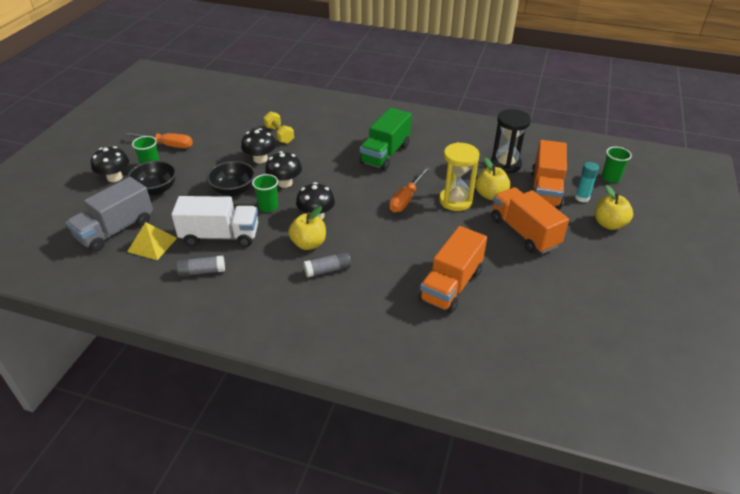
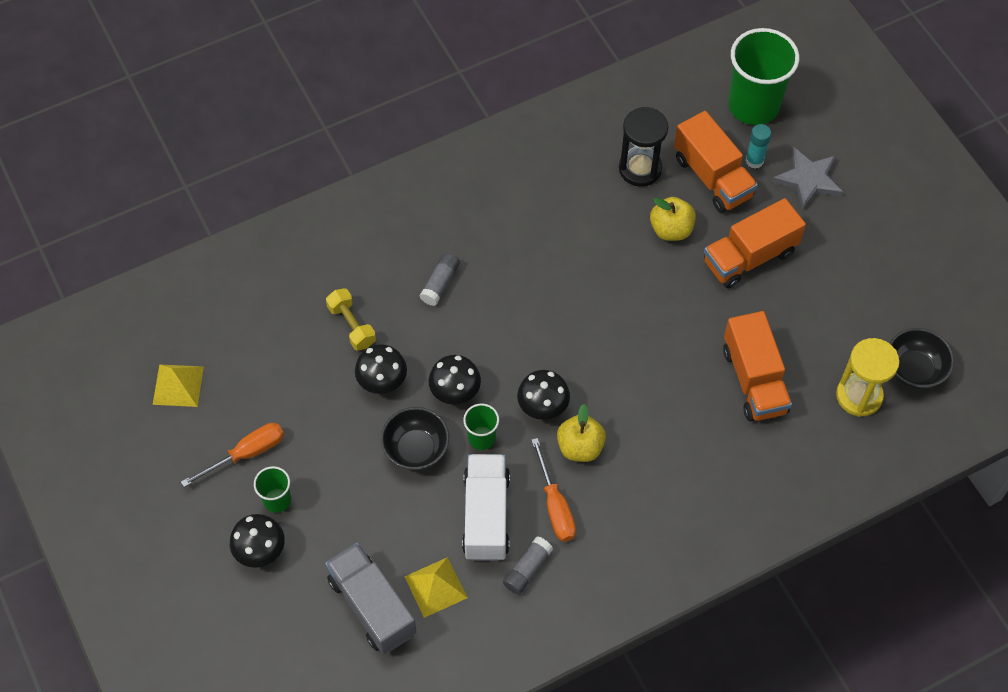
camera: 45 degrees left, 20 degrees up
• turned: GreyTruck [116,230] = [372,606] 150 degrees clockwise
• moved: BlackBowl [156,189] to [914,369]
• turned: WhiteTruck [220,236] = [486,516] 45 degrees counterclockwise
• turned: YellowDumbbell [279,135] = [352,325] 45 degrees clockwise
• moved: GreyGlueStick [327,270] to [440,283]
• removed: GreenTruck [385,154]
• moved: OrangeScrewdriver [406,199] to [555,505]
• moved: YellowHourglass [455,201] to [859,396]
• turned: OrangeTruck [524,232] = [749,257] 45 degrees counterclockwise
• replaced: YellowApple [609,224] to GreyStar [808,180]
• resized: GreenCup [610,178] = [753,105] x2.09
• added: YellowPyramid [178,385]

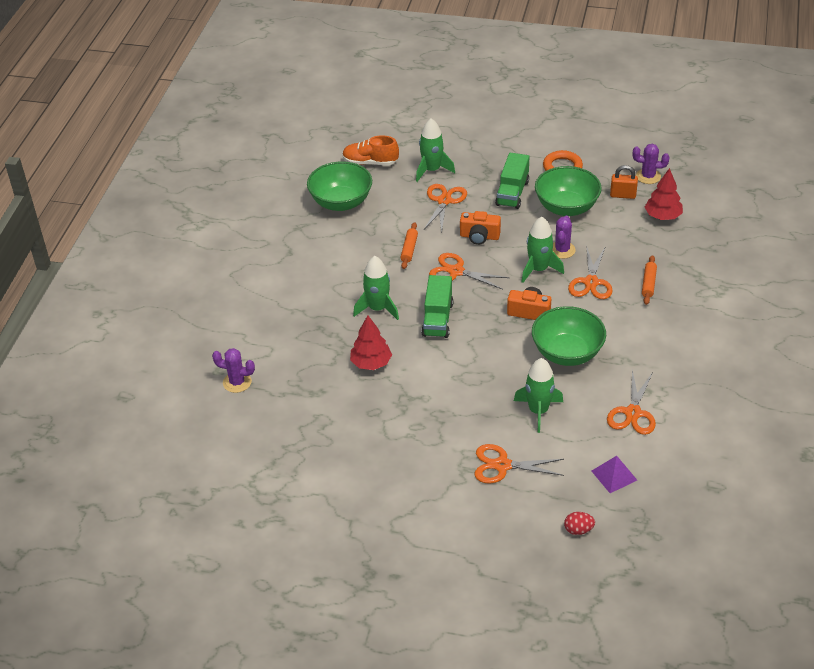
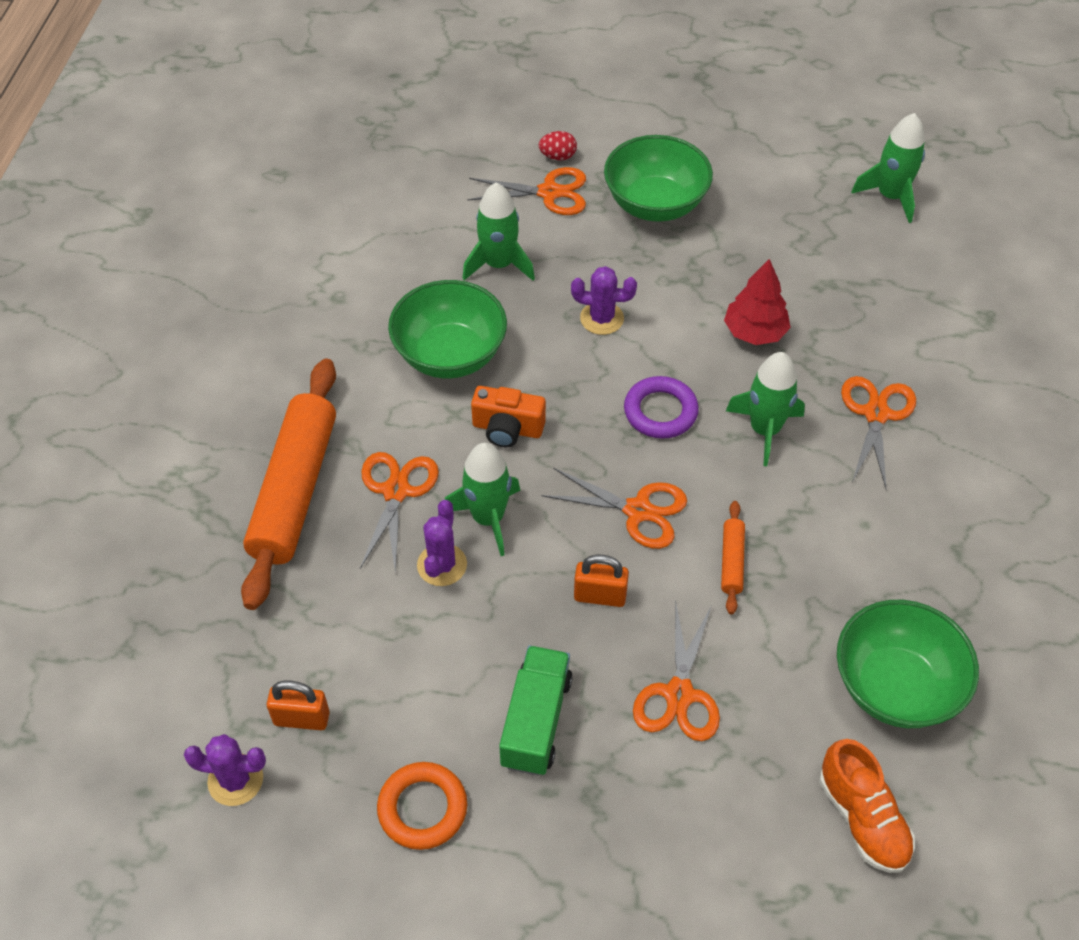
camera: 175 degrees right, 10 degrees up
• moved: PurpleCactus [237,382] to [602,318]
• turned: OrangeShoe [370,162] = [862,818] 60 degrees clockwise
• moved: GreenRocket [432,170] to [890,196]
• replaced: GreenTruck [437,319] to PurpleRing [660,411]
• replaced: OrangeCamera [479,236] to OrangePadlock [600,596]
• moved: GreenBowl [566,207] to [655,204]
• moved: RedEgg [578,530] to [558,156]
• removed: PurplePyramid [614,475]
• moved: OrangeScissors [632,413] to [876,414]
• resized: OrangeRollingPin [648,283] = [294,490] x2.37
• removed: RedTree [662,216]

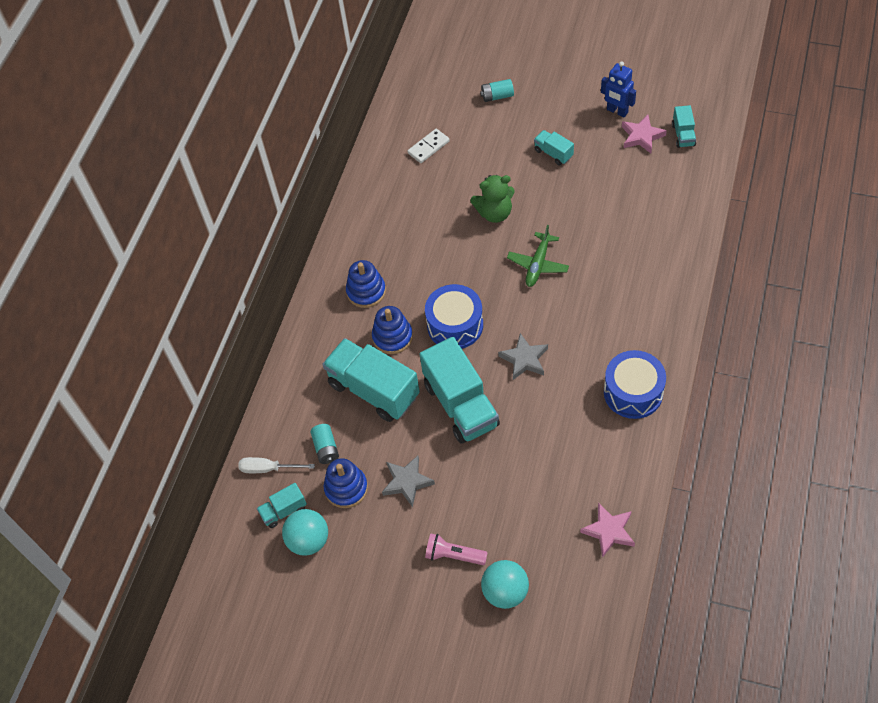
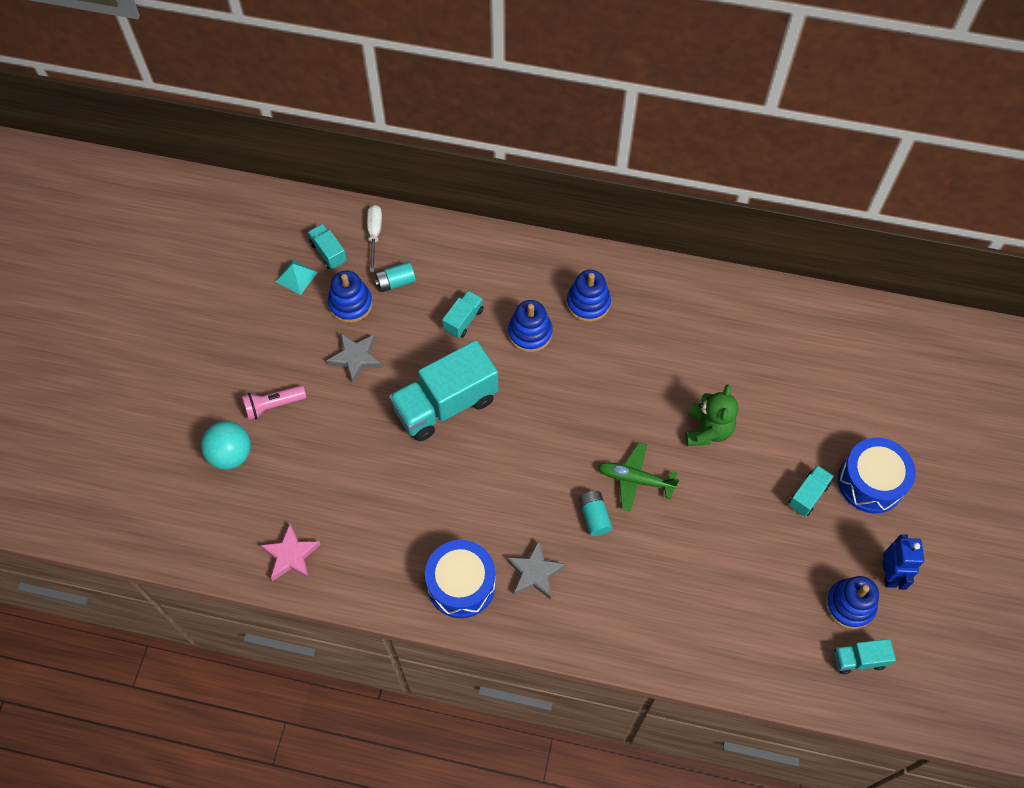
camera: 80 degrees right, 5 degrees up
• replaced: TurquoiseBall [308,540] to TurquoisePyramid [296,277]
• resized: TurquoiseTruck [373,390] = [463,320] x0.47
• removed: WhiteDomino [428,147]
• moved: BlueDrum [455,325] to [870,482]
• turned: PinkFlashlight [454,555] = [273,405] 120 degrees counterclockwise
• turned: GreenTeddyBear [494,213] = [707,430] 150 degrees counterclockwise
• moved: TurquoiseBattery [497,96] to [594,517]
• moved: GreyStar [524,359] to [534,572]
• turned: BlueRobot [617,111] = [889,574] 150 degrees clockwise
• replaced: PinkStar [642,136] to BlueStackingToy [849,605]

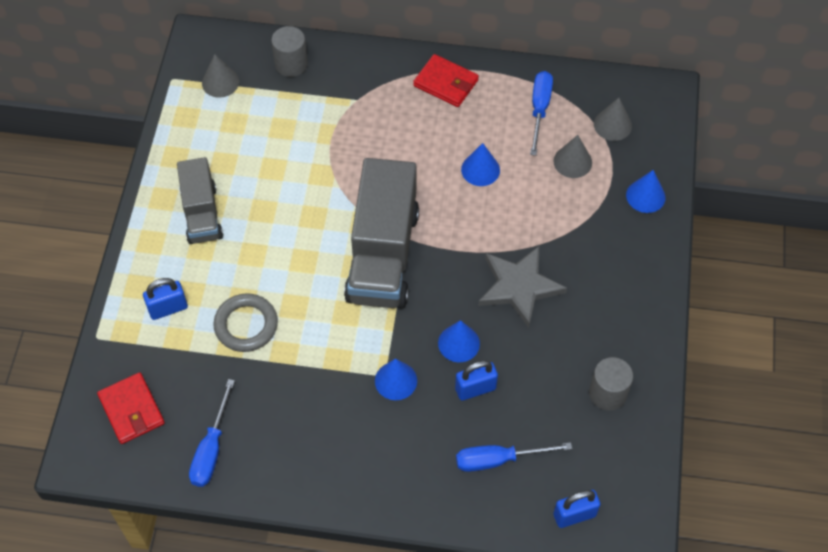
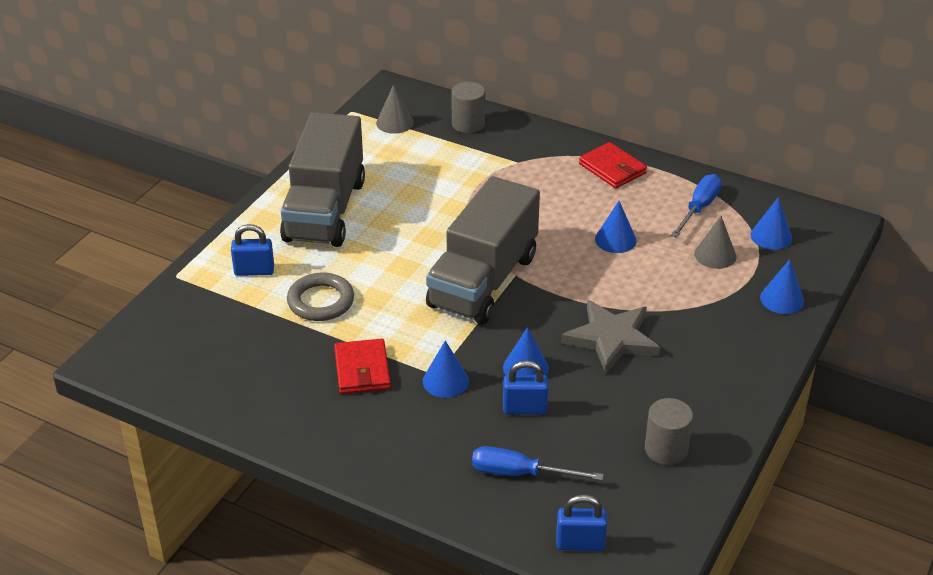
camera: 20 degrees right, 20 degrees down
• moved: RedWallet [131,410] to [362,370]
• resized: GreyTruck [202,214] = [325,210] x1.70
• removed: BlueScrewdriver [211,449]
• recoloured: GreyCone [612,125] to BlueCone [771,236]

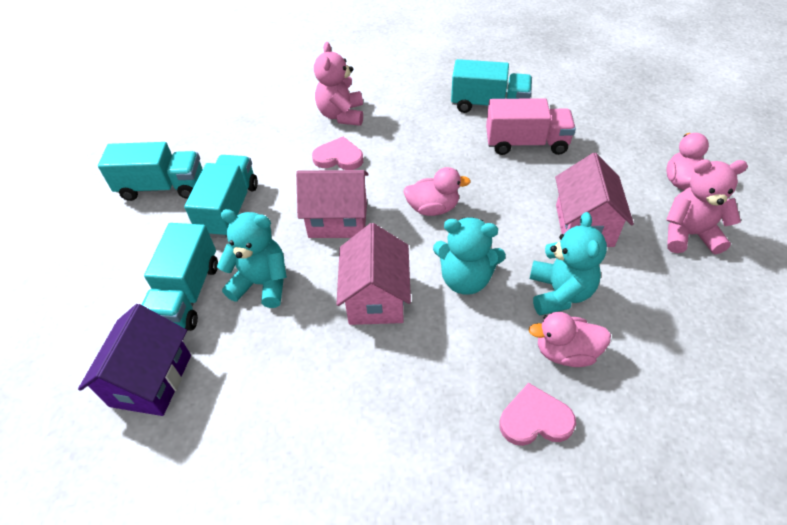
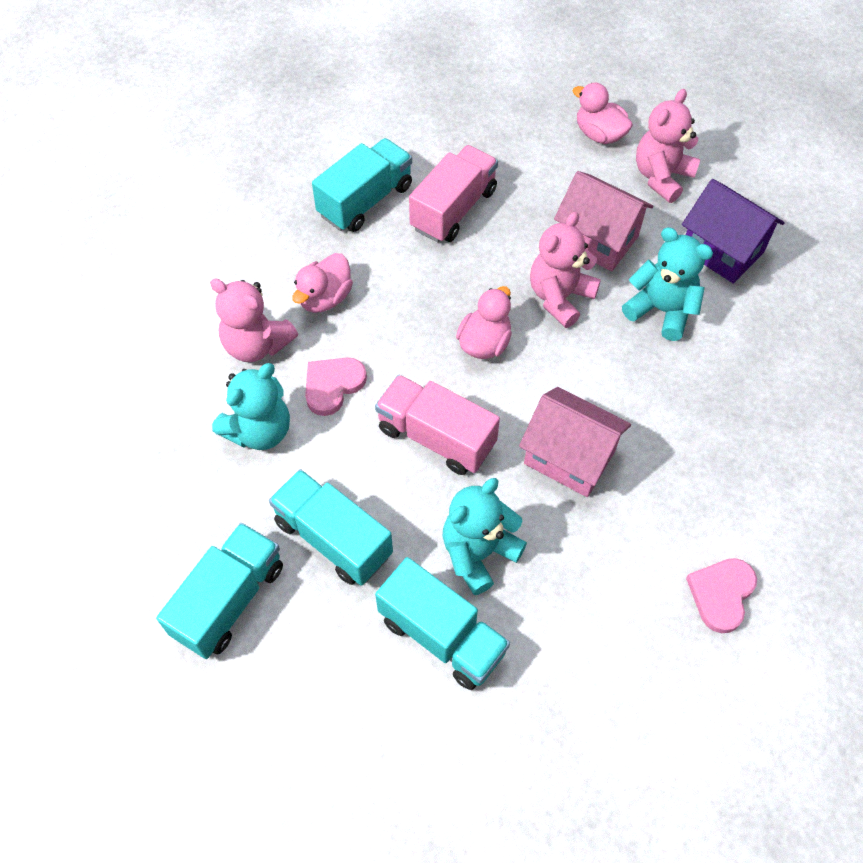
camera: 60 degrees left, 10 degrees up
• moved: PurpleHouse [151,380] to [722,250]
• replaced: PinkHouse [338,220] to PinkTruck [436,437]
• moved: TurquoiseTeddyBear [465,279] to [259,430]
• moved: PinkHeart [535,419] to [721,594]
• moved: PinkDuck [565,352] to [325,298]
• added: PinkTeddyBear [560,297]

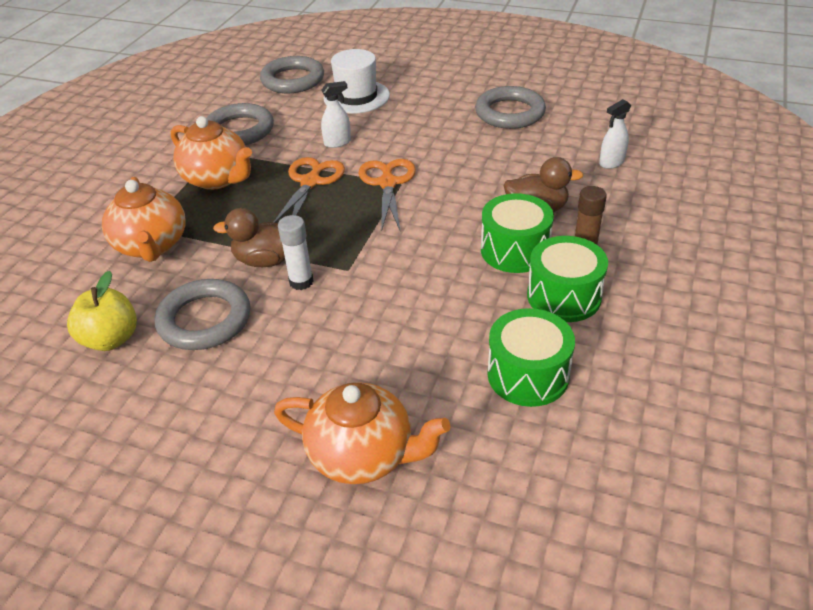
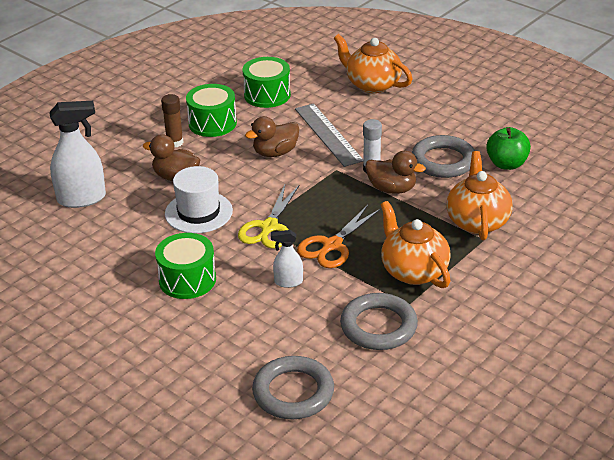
camera: 160 degrees left, 5 degrees down
• recoloured: YellowApple [111,339] to GreenApple [506,164]
• moved: WhiteHat [356,97] to [198,212]
• recoloured: OrangeScissors [387,183] to YellowScissors [269,227]
• removed: GreyRing [510,113]
• moved: GreenDrum [515,250] to [187,280]
• resized: WhiteSprayBottle [611,163] = [82,198] x1.88
• added: BrownDuck [275,152]
• added: GreyRuler [328,134]

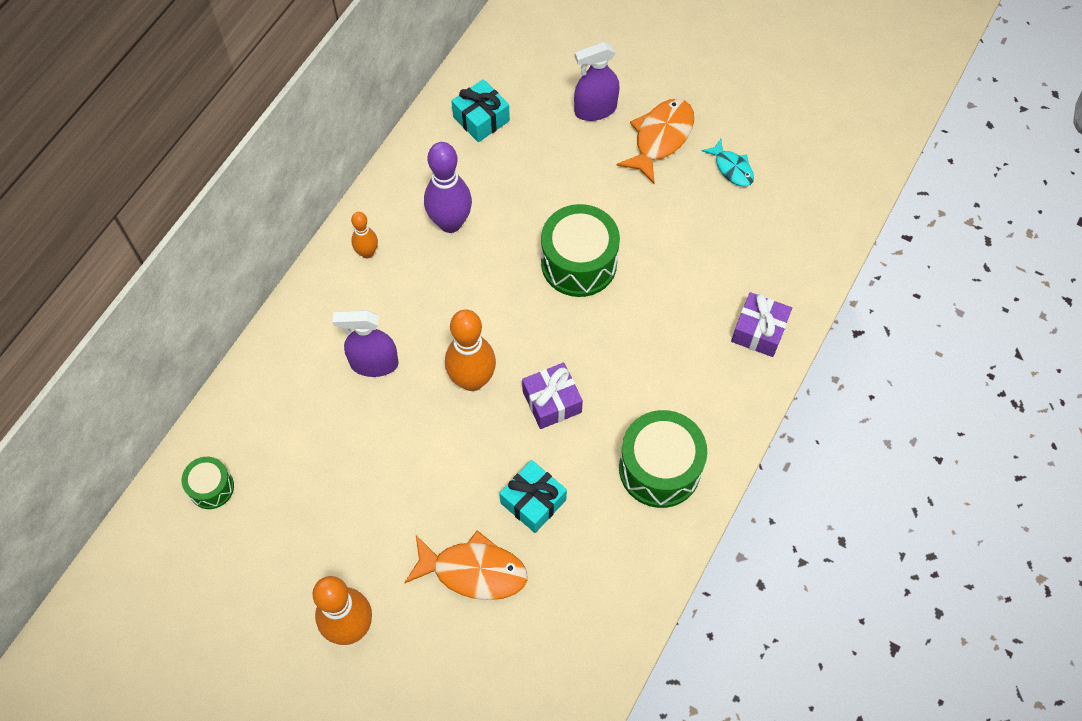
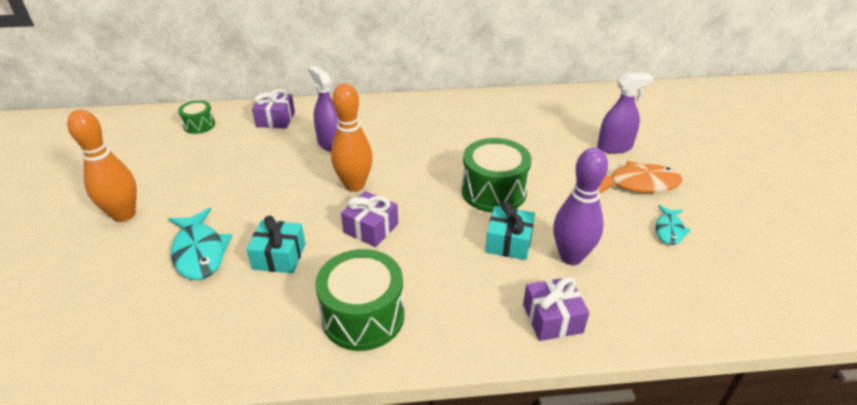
camera: 55 degrees right, 25 degrees down
• removed: OrangeBowlingPin [367,253]
• recoloured: OrangeFish [473,571] to TurquoiseFish [199,252]
• moved: PurpleBowlingPin [450,223] to [571,257]
• moved: TurquoiseGift [481,119] to [508,242]
• turned: PurpleSprayBottle [595,109] = [614,147] 135 degrees clockwise
• added: PurpleGift [275,119]

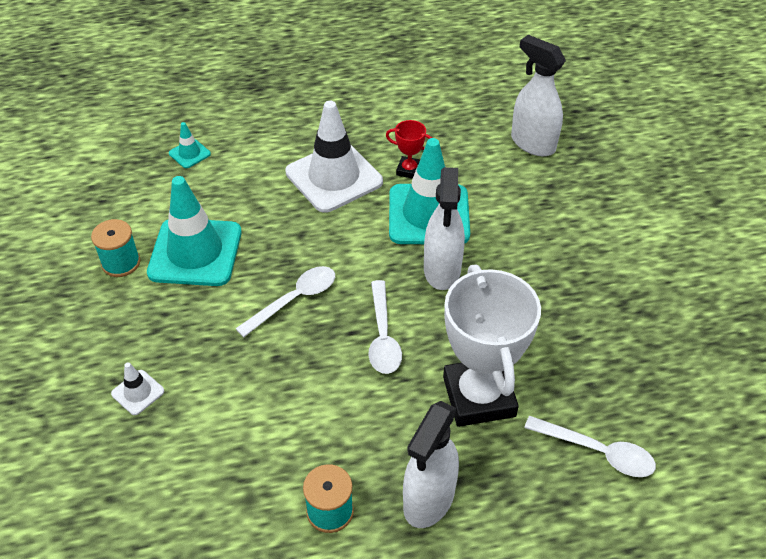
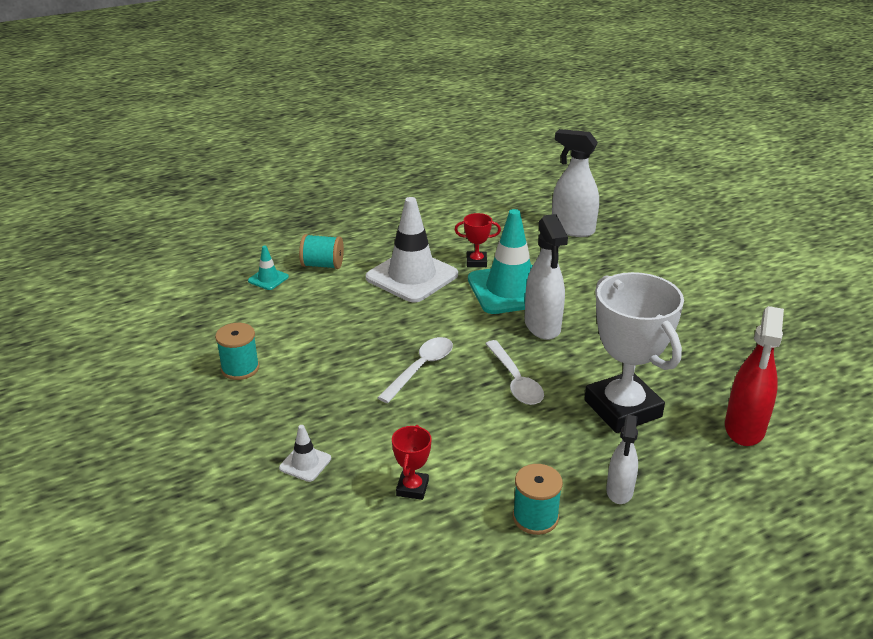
camera: 15 degrees left, 15 degrees down
• removed: TurquoiseTrafficCone [195,252]
• resized: WhiteSprayBottle [428,500] = [619,491] x0.62
• replaced: WhiteSpoon [598,452] to RedSprayBottle [744,428]
• added: TurquoiseSpool [322,265]
• added: RedTrophy [412,488]

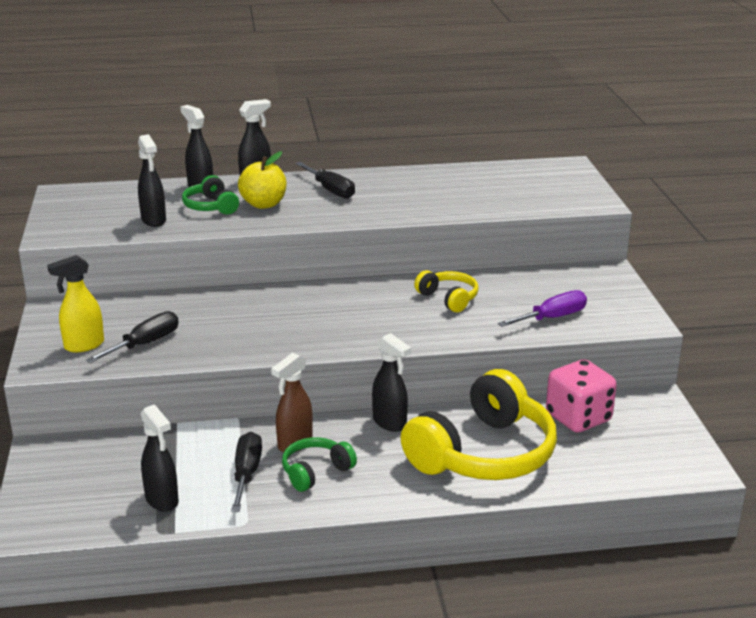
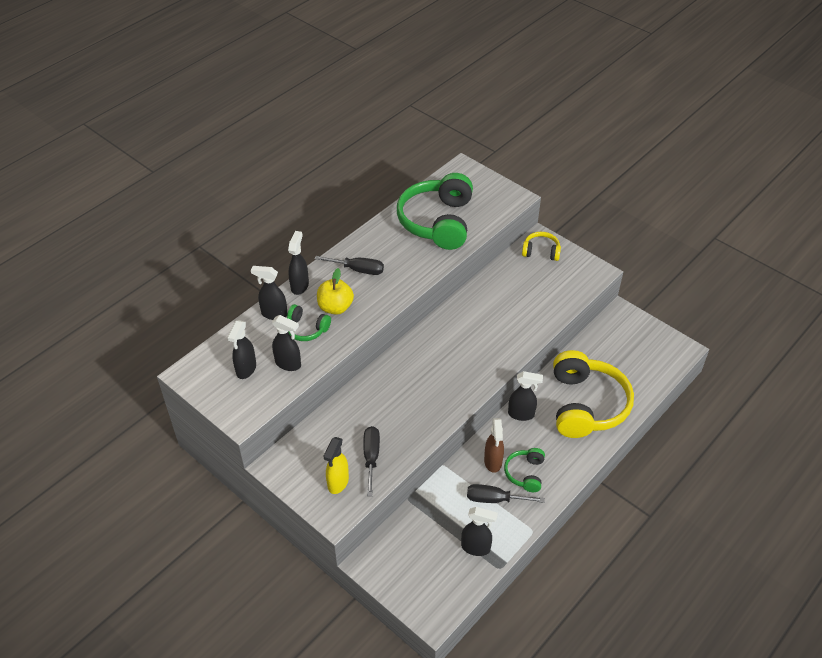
camera: 40 degrees left, 20 degrees up
• turned: BlackScrewdriver [247,474] = [494,499] 45 degrees counterclockwise
• moved: YellowHeadphones [448,298] to [541,252]
• removed: PurpleScrewdriver [552,318]
• removed: PinkDice [578,418]
• added: BlackSprayBottle [246,369]
• added: GreenHeadphones [438,222]

